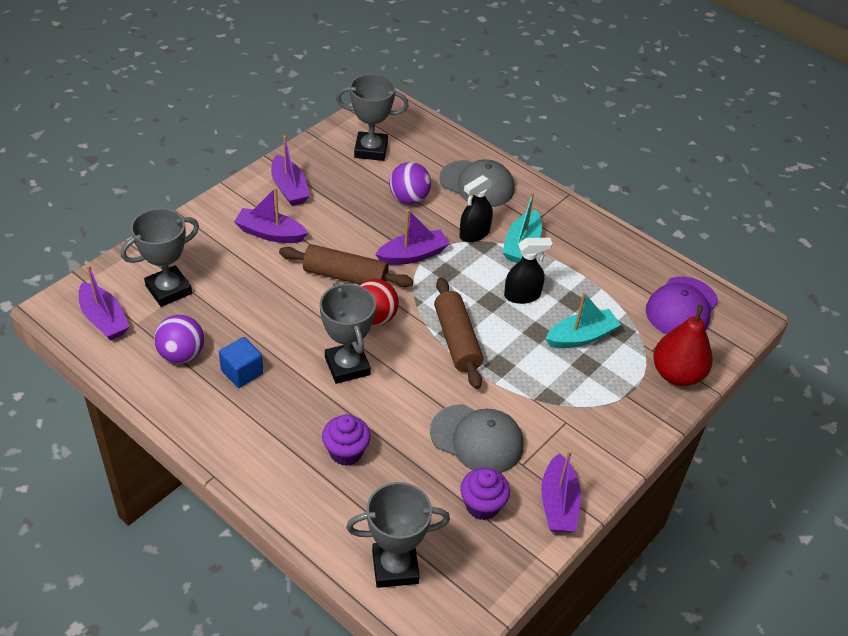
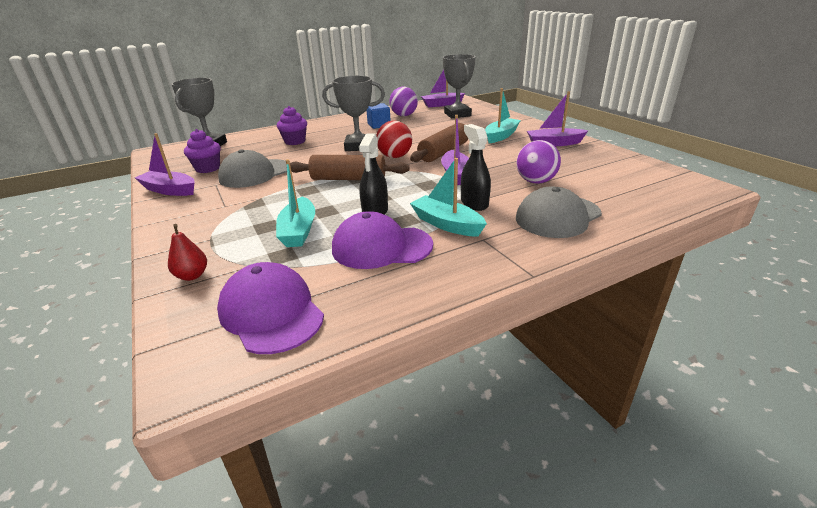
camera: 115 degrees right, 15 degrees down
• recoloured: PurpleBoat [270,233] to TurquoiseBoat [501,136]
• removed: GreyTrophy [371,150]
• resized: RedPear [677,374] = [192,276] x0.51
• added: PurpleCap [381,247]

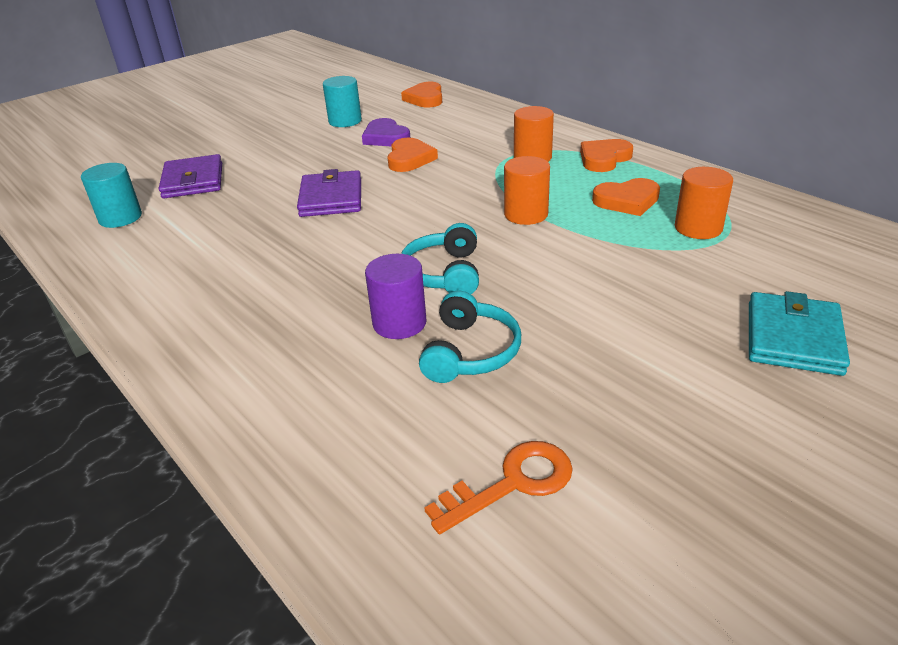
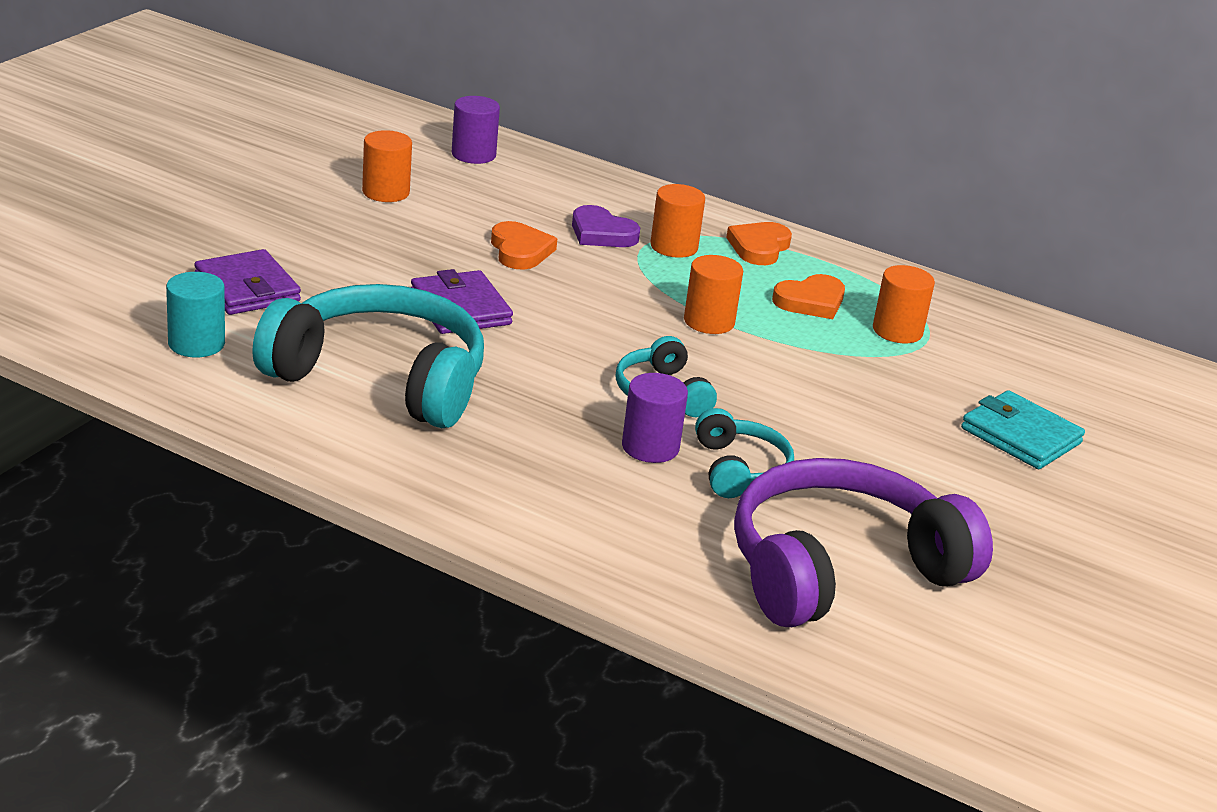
camera: 25 degrees left, 5 degrees down
• recoloured: TurquoiseCylinder [345,121] to OrangeCylinder [386,192]
• moved: PurpleHeart [386,137] to [601,233]
• replaced: OrangeHeart [425,98] to PurpleCylinder [473,154]
• replaced: OrangeKey [512,483] to PurpleHeadphones [840,569]
• turned: TurquoiseWallet [793,338] = [1020,436] 45 degrees counterclockwise
• added: TurquoiseHeadphones [380,378]

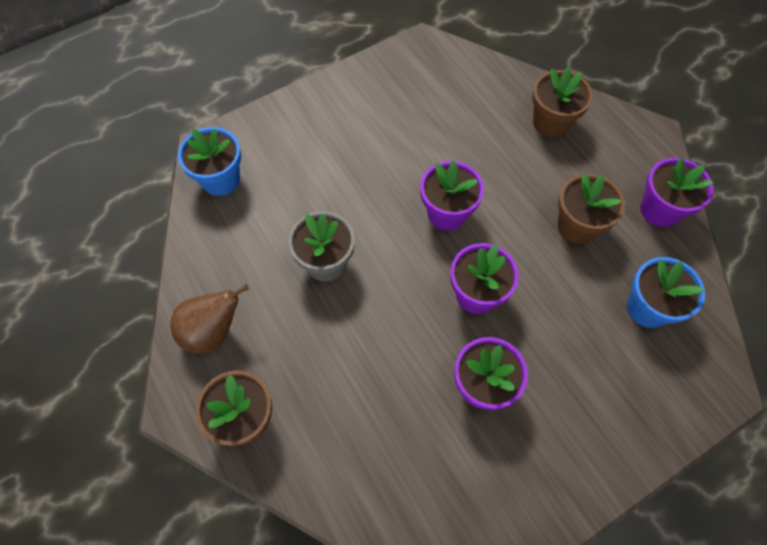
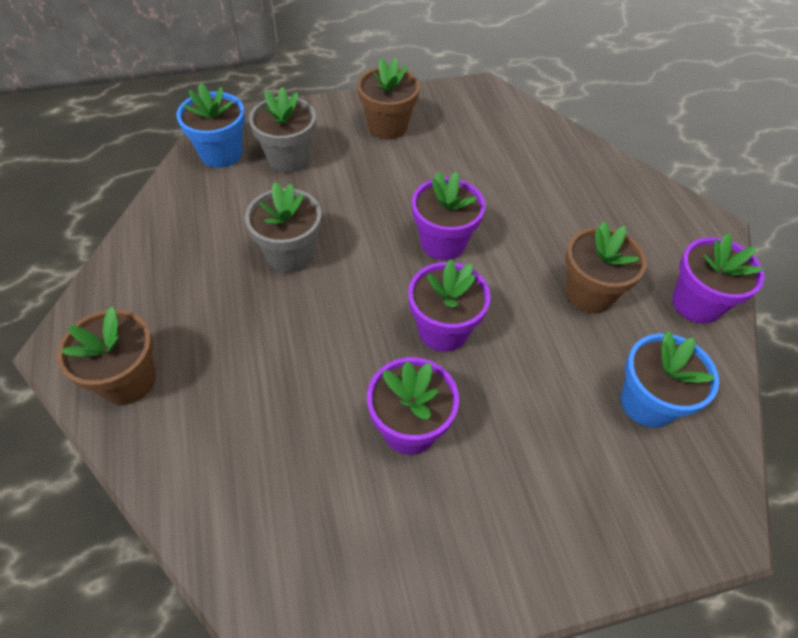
camera: 15 degrees right, 10 degrees down
• removed: BrownPear [213,331]
• moved: BrownFlowerPot [551,122] to [387,126]
• added: GreyFlowerPot [288,158]

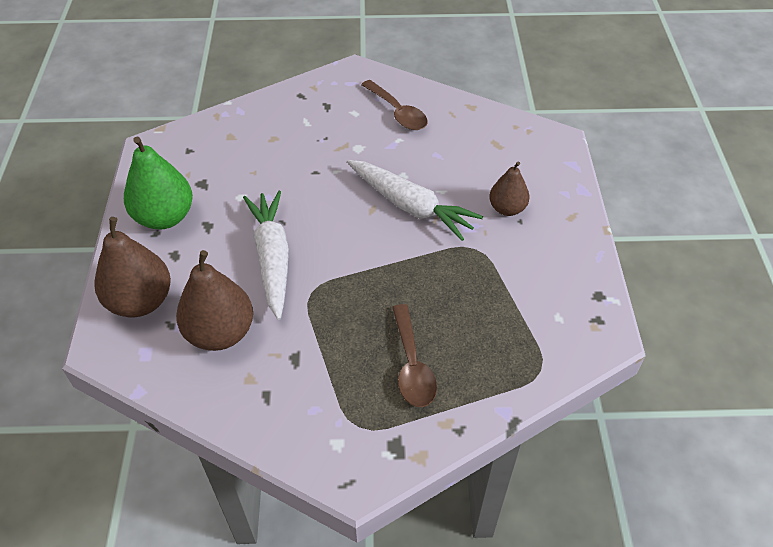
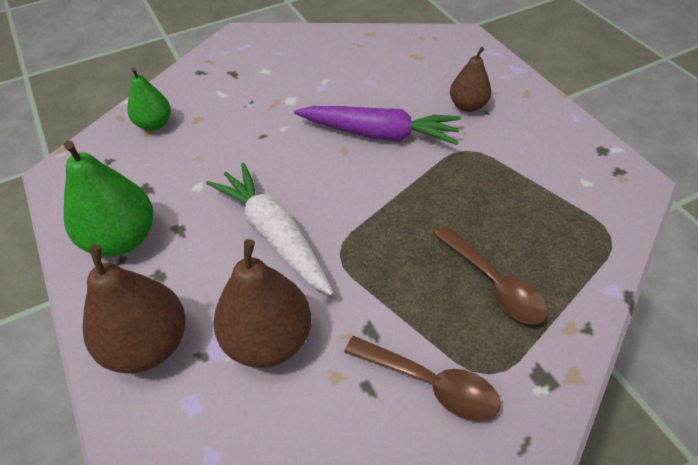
camera: 25 degrees left, 0 degrees up
• recoloured: WhiteCarrot [410,206] to PurpleCarrot [379,134]
• moved: BrownSpoon [398,112] to [431,384]
• added: GreenPear [154,124]

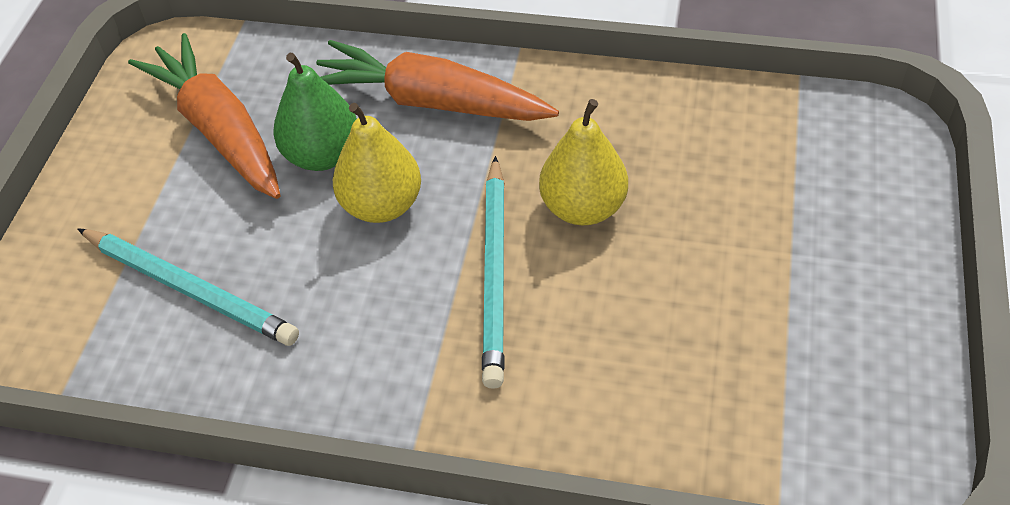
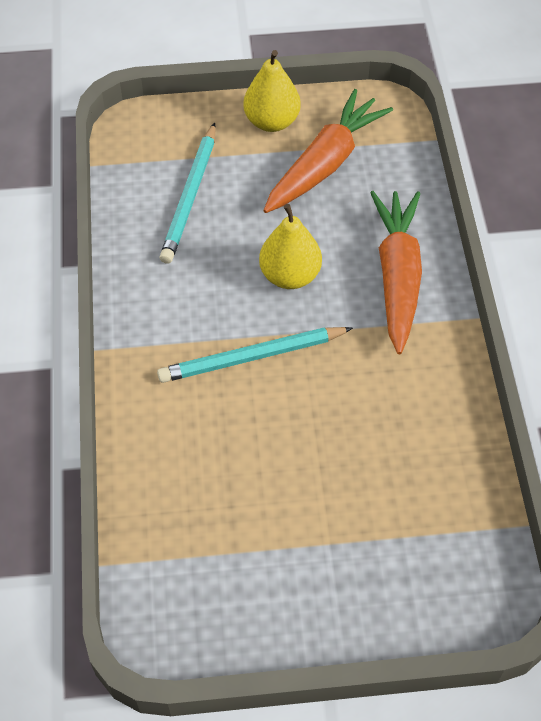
camera: 70 degrees right, 5 degrees up
• removed: GreenPear [322,155]
• moved: YellowPear [583,208] to [271,121]

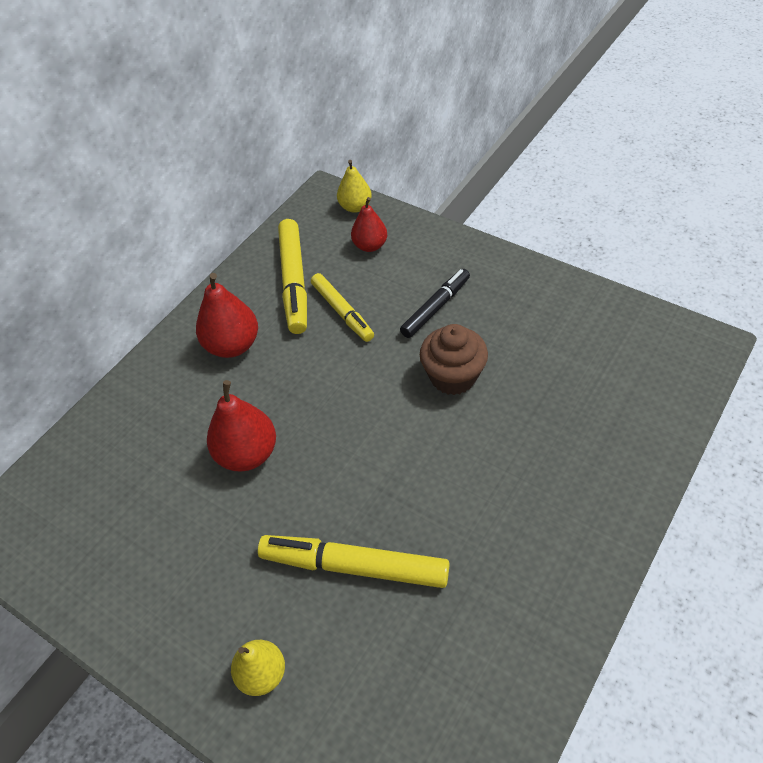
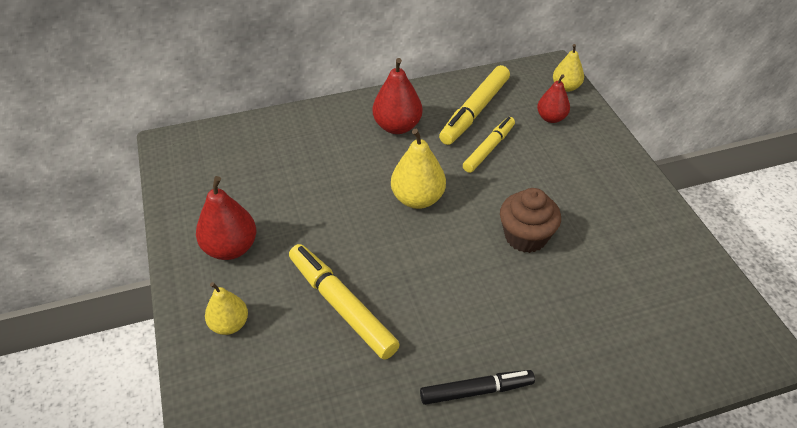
camera: 35 degrees right, 5 degrees down
• moved: RedPear [247,454] to [230,248]
• turned: YellowMarker [342,312] = [489,148] 150 degrees counterclockwise
• moved: BlackMarker [435,307] to [476,391]
• added: YellowPear [417,198]

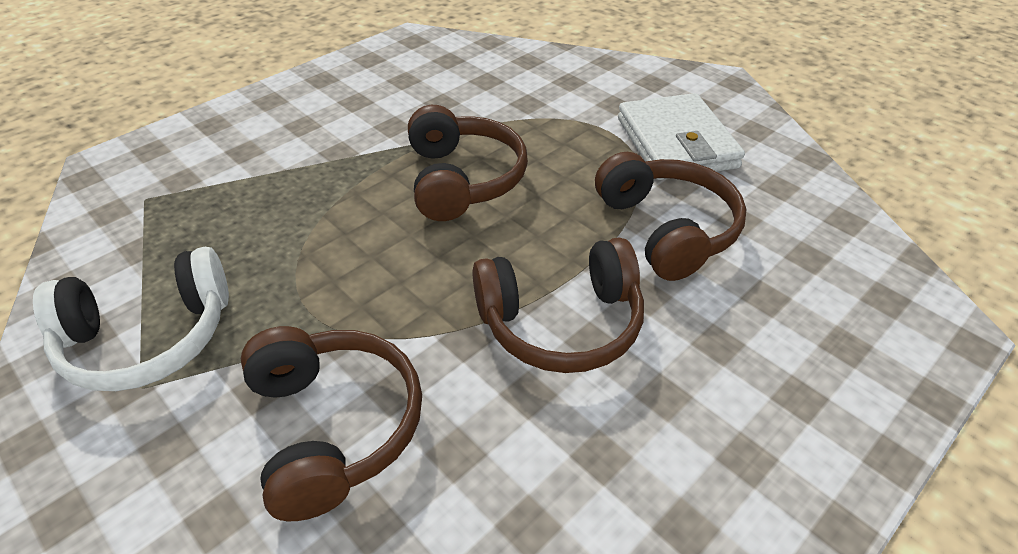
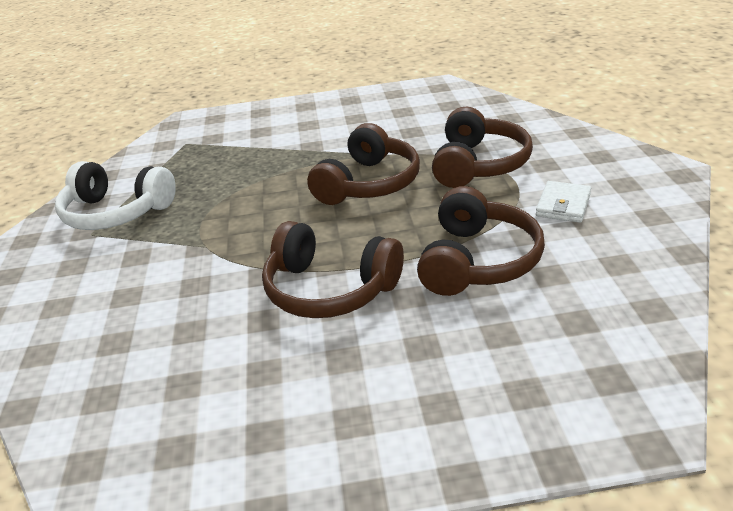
camera: 40 degrees right, 10 degrees down
• moved: BrownHeadphones [334,427] to [478,164]
• resized: WhiteWallet [676,143] = [563,205] x0.53

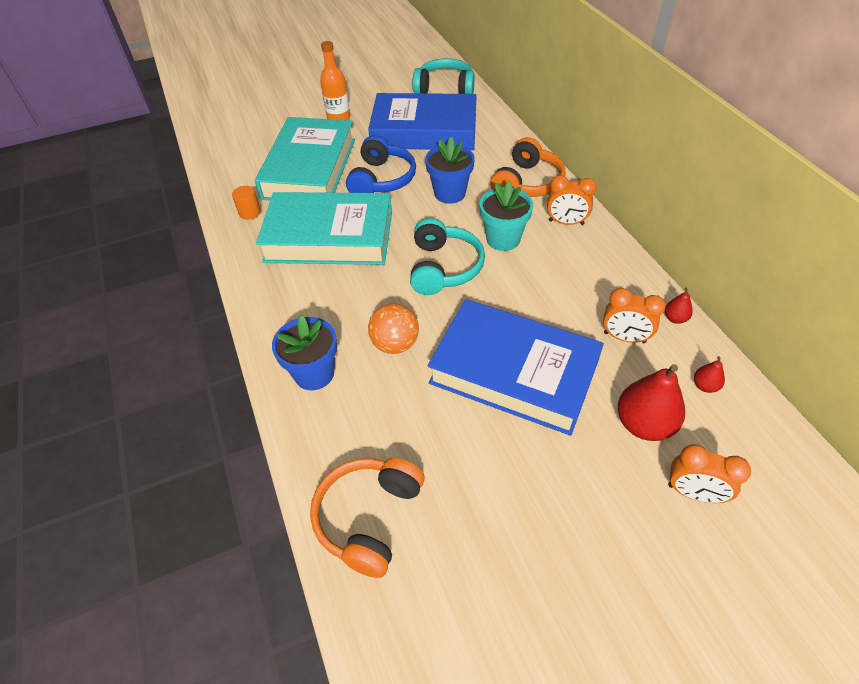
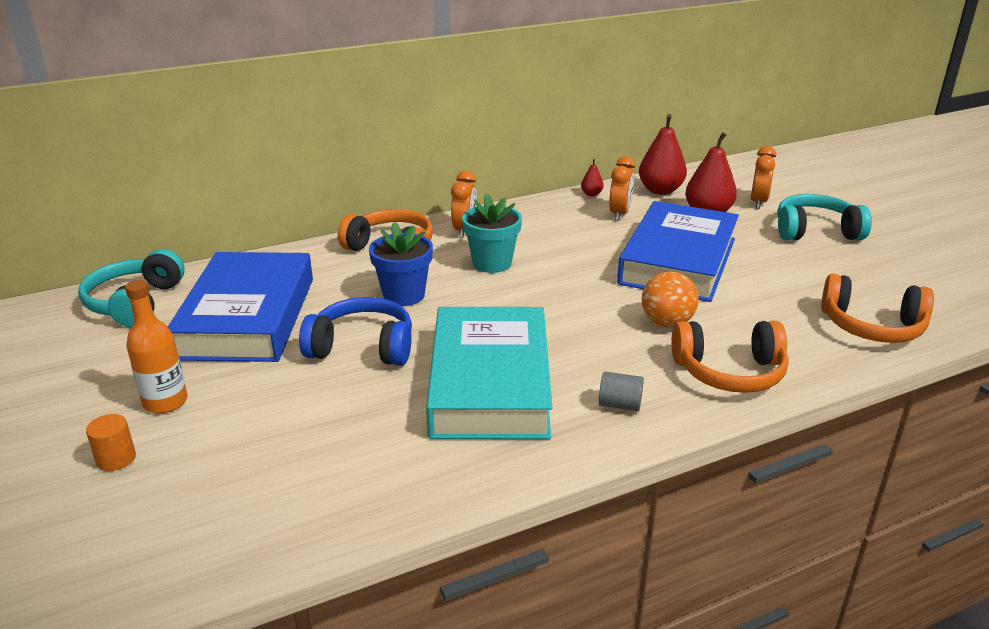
camera: 95 degrees left, 20 degrees down
• moved: OrangeCylinder [249,212] to [116,459]
• removed: TurquoiseBook [310,168]
• replaced: BlueFlowerPot [314,373] to OrangeHeadphones [729,372]
• moved: TurquoiseHeadphones [443,267] to [815,231]
• resized: RedPear [705,386] = [660,190] x2.11
• added: GreyCylinder [619,405]

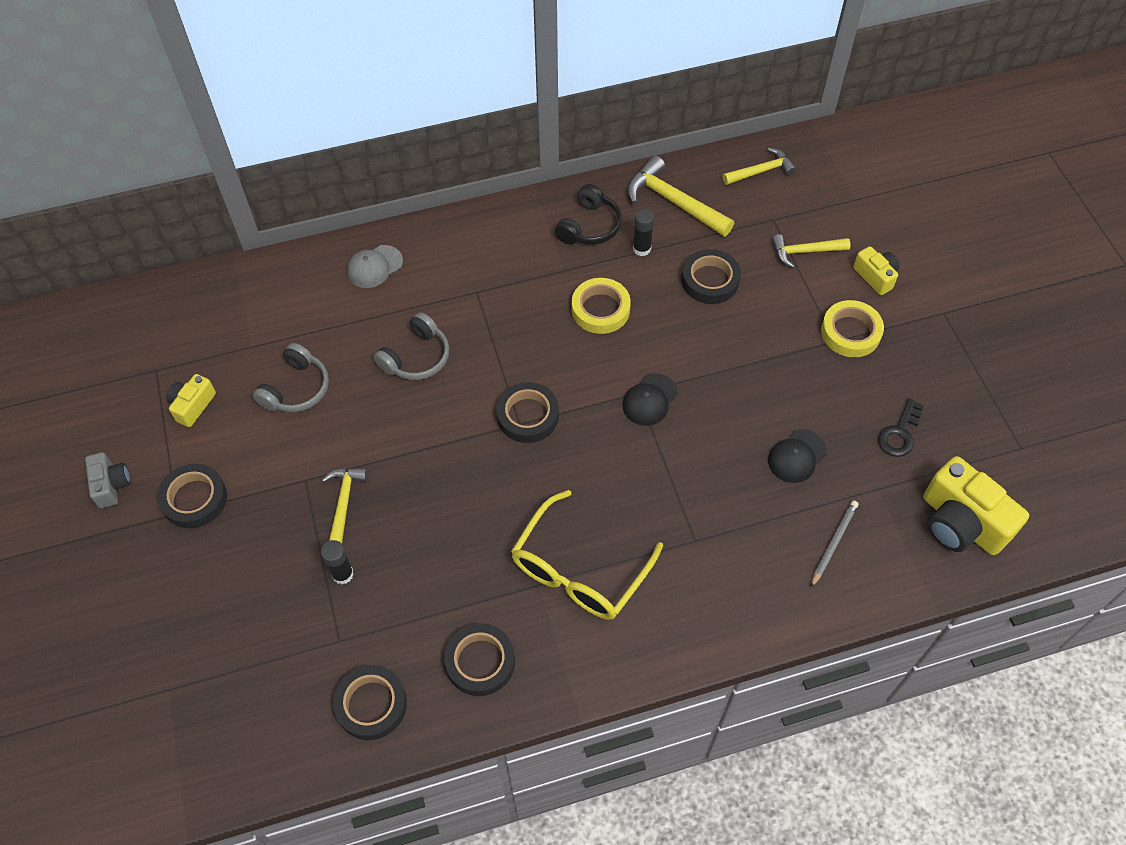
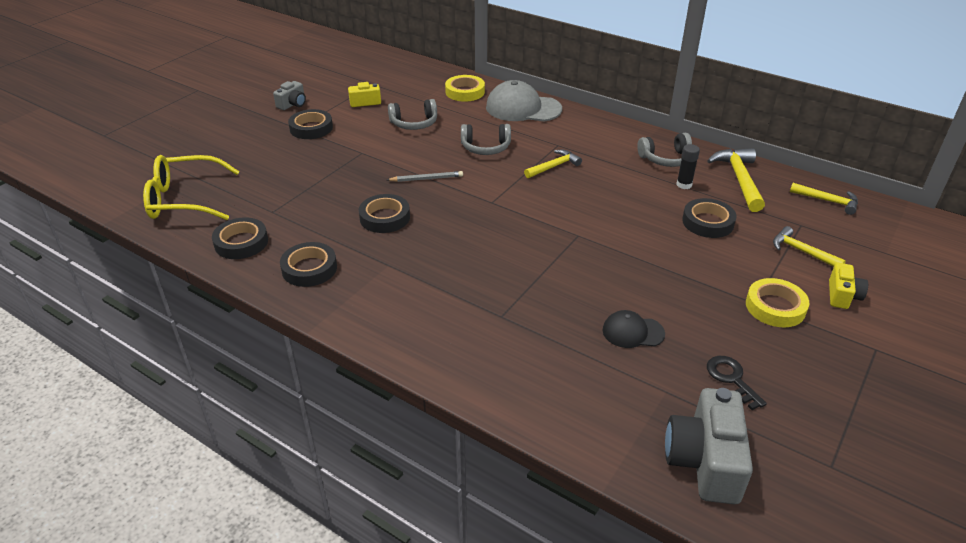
camera: 50 degrees right, 20 degrees down
• removed: BlackGlueStick [342,574]
• moved: YellowHammer [344,502] to [554,166]
• resized: GreyCap [374,267] = [523,108] x1.82
• moved: BlackTape [528,416] to [385,217]
• moved: YellowGlasses [580,569] to [185,199]
• recoloured: BlackHeadphones [589,226] to GreyHeadphones [666,159]
• moved: YellowTape [600,309] to [465,92]
• removed: BlackCap [649,400]
• moved: GreyPencil [833,543] to [426,179]
• turned: BlackKey [899,433] = [731,379] 75 degrees clockwise
• recoloured: YellowCamera [961,523] to GreyCamera [704,461]

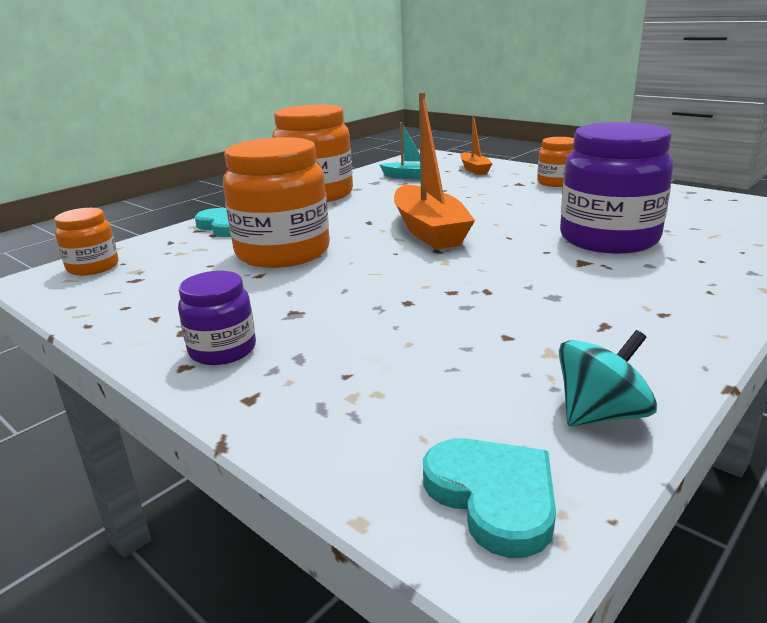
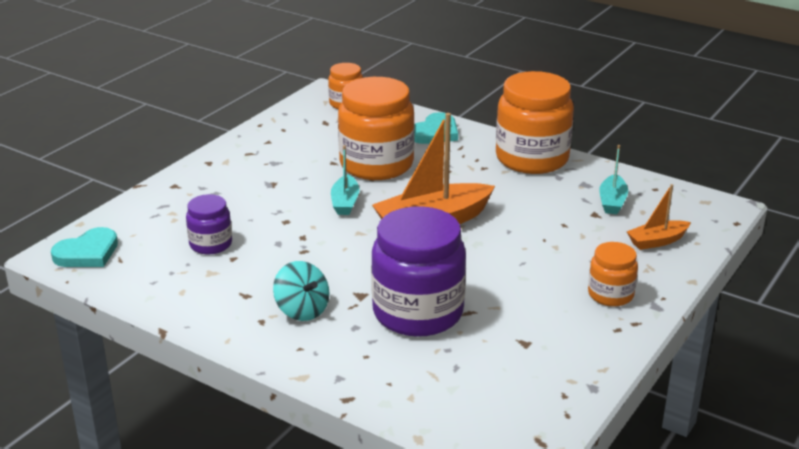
camera: 80 degrees right, 5 degrees up
• moved: PurpleJar [222,350] to [211,244]
• moved: TurquoiseSpinningTop [601,414] to [302,310]
• added: TurquoiseBoat [345,202]

